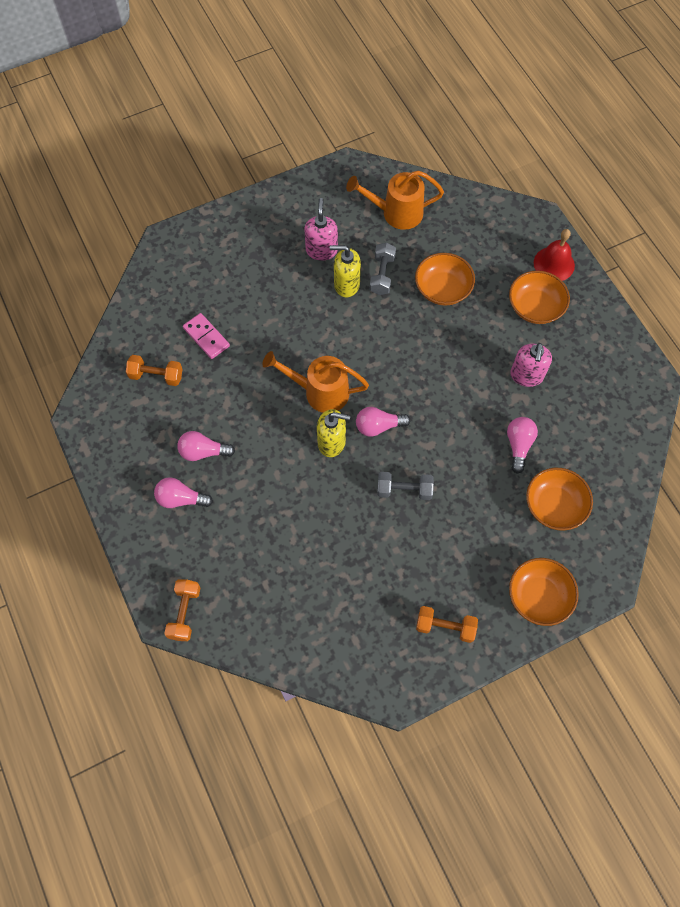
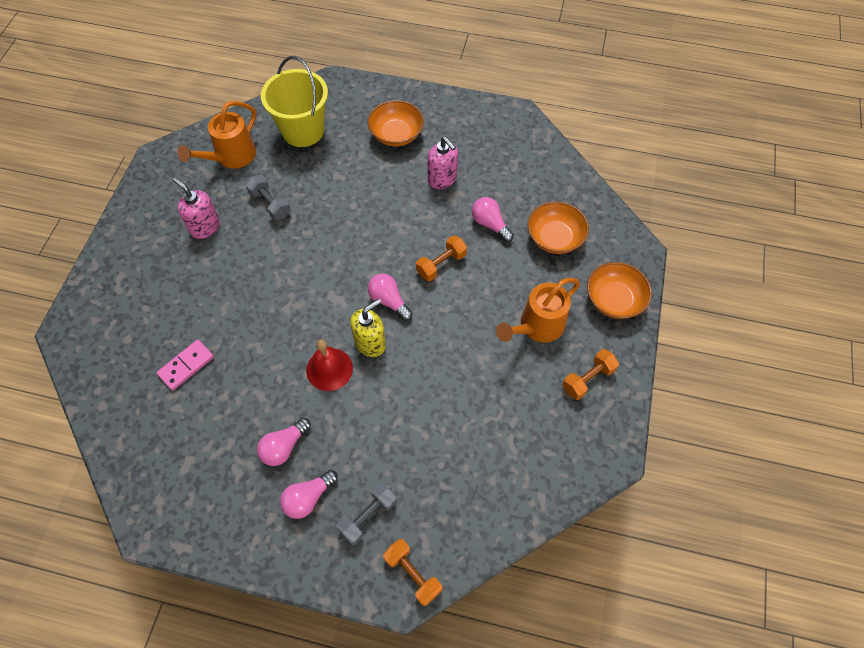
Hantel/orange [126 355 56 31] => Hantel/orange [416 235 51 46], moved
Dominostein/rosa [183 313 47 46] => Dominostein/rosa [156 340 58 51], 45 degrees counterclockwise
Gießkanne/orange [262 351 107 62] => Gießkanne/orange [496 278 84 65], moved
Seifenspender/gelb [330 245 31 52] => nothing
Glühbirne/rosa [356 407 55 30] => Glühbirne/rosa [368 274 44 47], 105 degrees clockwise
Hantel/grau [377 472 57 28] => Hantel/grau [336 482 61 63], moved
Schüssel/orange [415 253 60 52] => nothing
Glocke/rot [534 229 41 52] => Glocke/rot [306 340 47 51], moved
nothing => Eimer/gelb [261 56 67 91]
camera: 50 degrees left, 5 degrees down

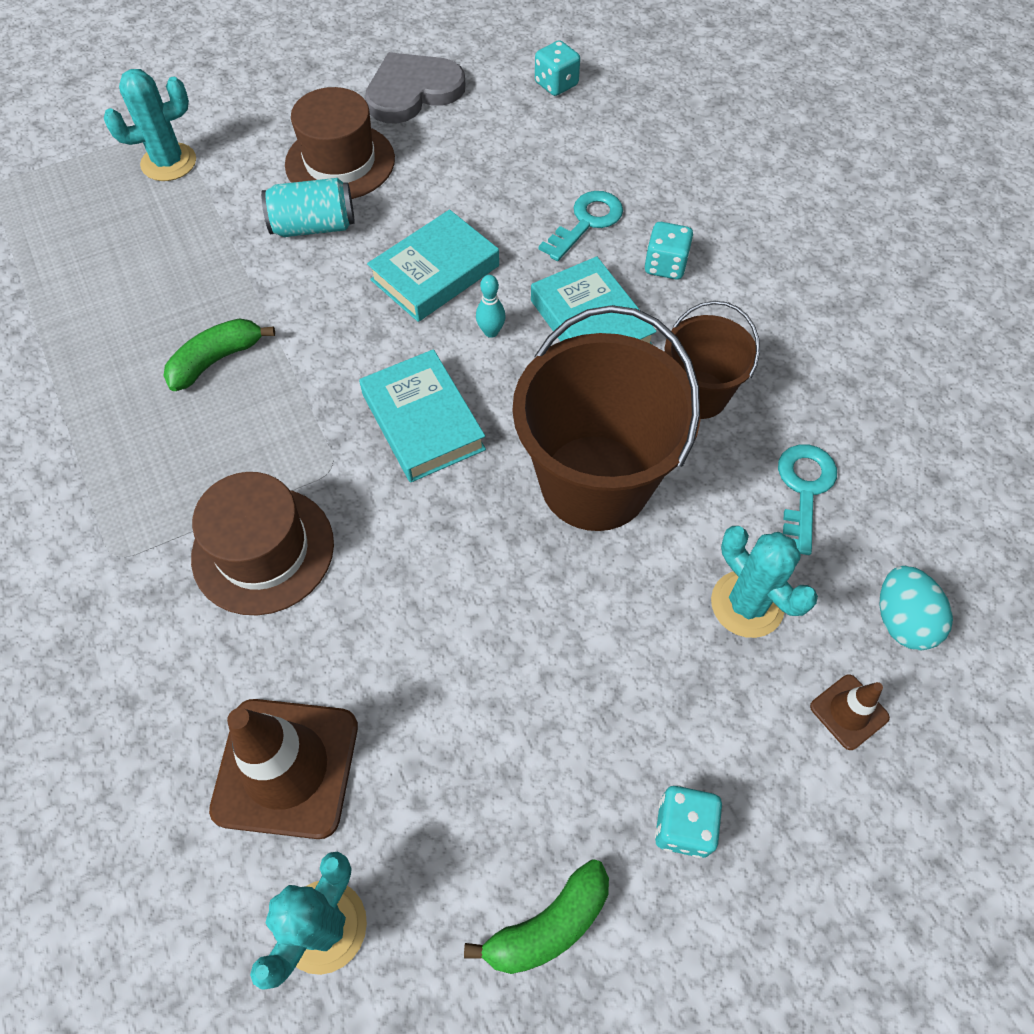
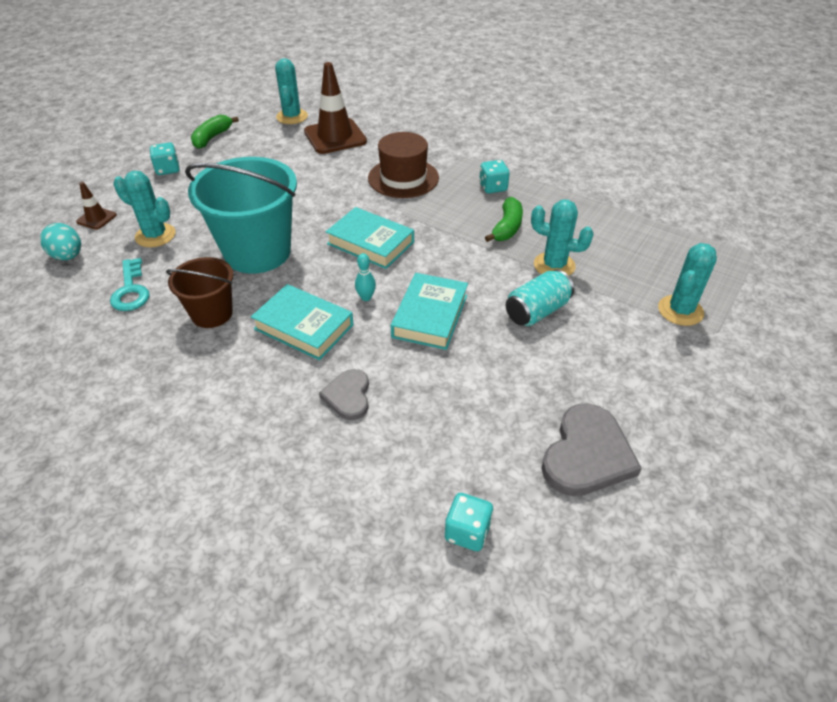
Hut/braun [285 87 110 112] => nothing
Eimer/braun [513 305 188 226] => Eimer/türkis [185 157 112 117]
Schlüssel/türkis [539 191 84 70] => Herz/grau [319 369 50 51]
Spielwürfel/türkis [645 222 48 58] => Spielwürfel/türkis [479 160 31 33], moved
nothing => Kaktus/türkis [531 200 63 76]
camera: 150 degrees right, 15 degrees down

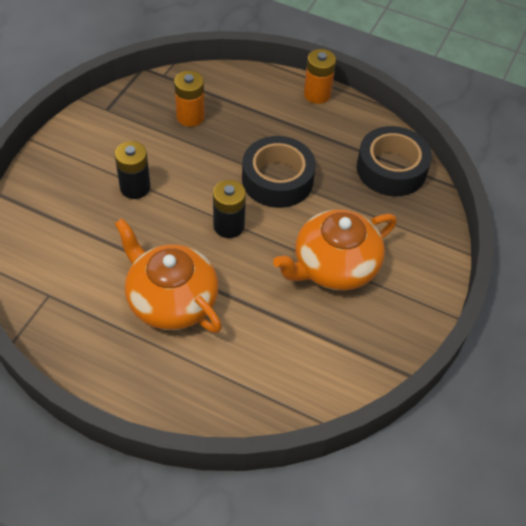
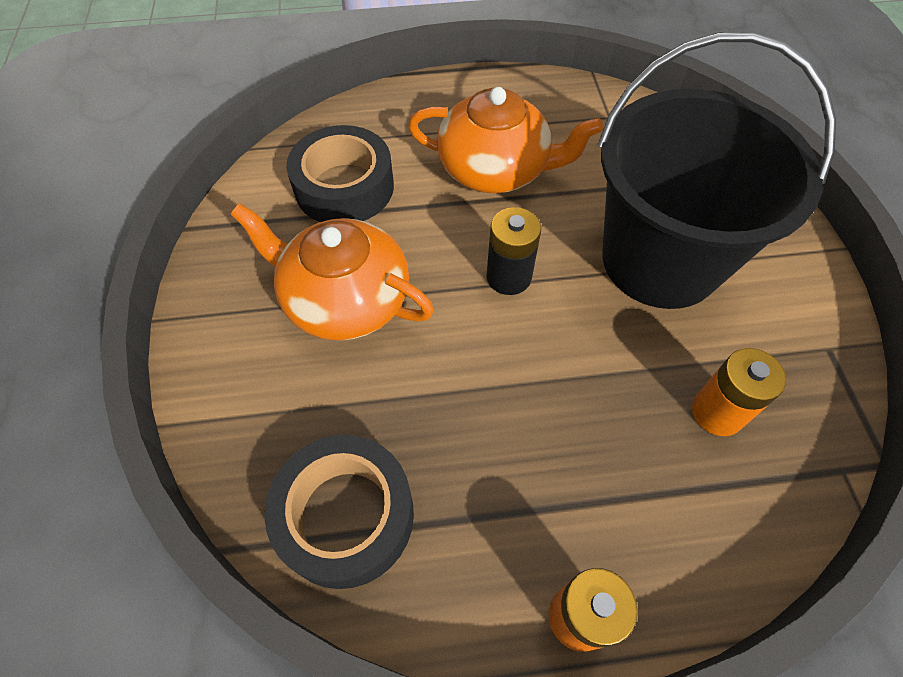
Batterie/schwarz [115 141 35 58] => Eimer/schwarz [598 32 238 277]
Klebeband/schwarz [242 136 74 72] => Klebeband/schwarz [286 125 108 97], moved
Teekanne/orange [273 209 124 82] => Teekanne/orange [231 203 203 137], 90 degrees counterclockwise
camera: 150 degrees right, 5 degrees up

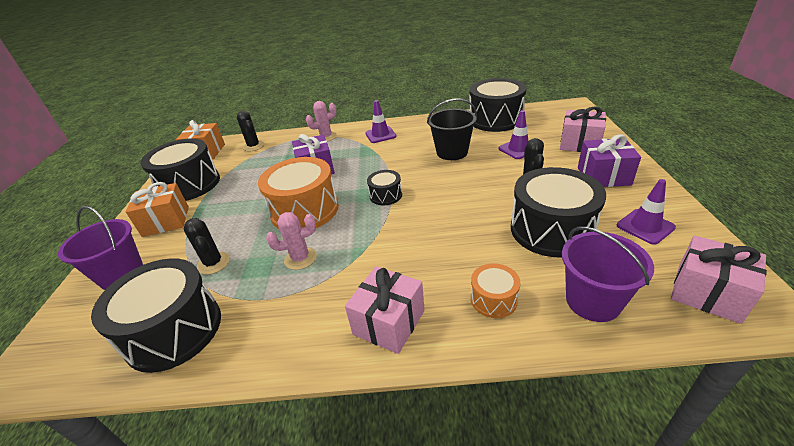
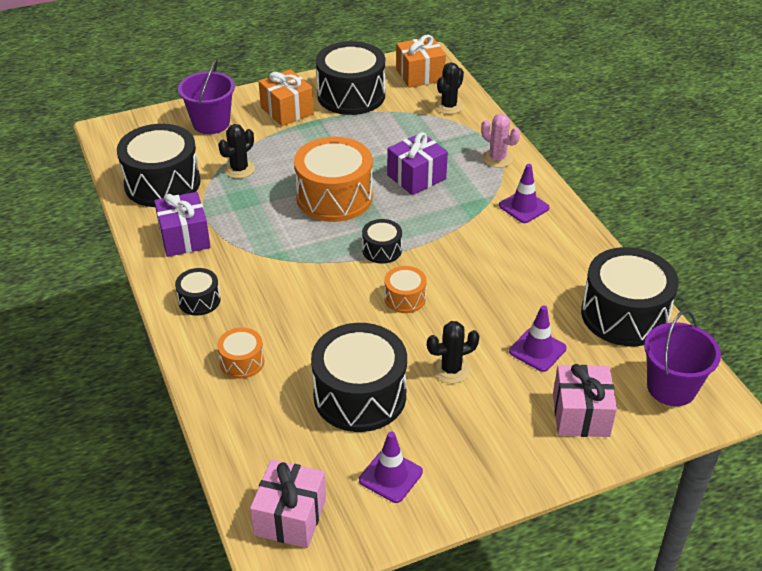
Kaktus/rosa [266 212 51 58] => nothing
Geschenk/rosa [345 266 80 88] => Trommel/schwarz [175 268 45 48]
Eimer/schwarz [427 98 50 62] => nothing
Eimer/lila [562 227 92 95] => Eimer/lila [644 310 77 96], moved
Geschenk/lila [578 134 63 53] => Geschenk/lila [154 192 57 65], moved
nothing => Trommel/orange [384 266 43 47]
camera: 65 degrees right, 5 degrees up

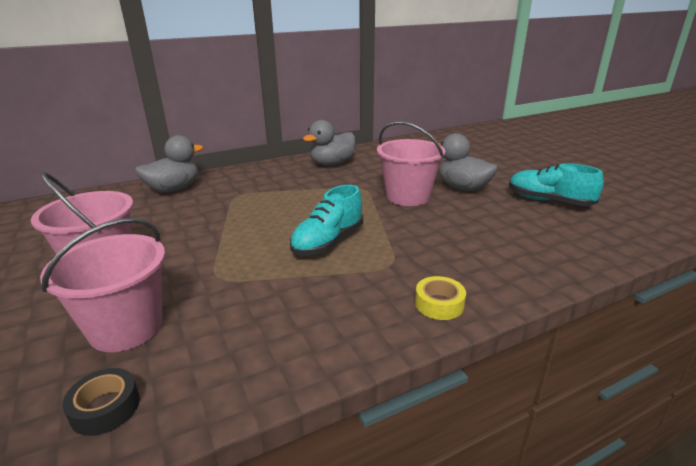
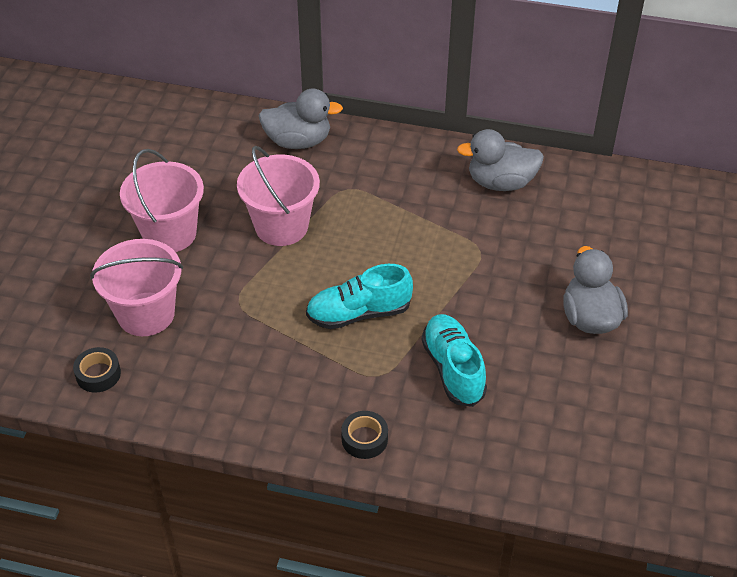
Eimer/rosa [377 121 68 85] => Eimer/rosa [237 146 83 100], moved
Klebeband/gelb [415 276 51 44] => Klebeband/schwarz [341 411 47 48]
Schuh/türkis [509 163 95 43] => Schuh/türkis [422 314 65 93], moved
camera: 40 degrees right, 20 degrees up

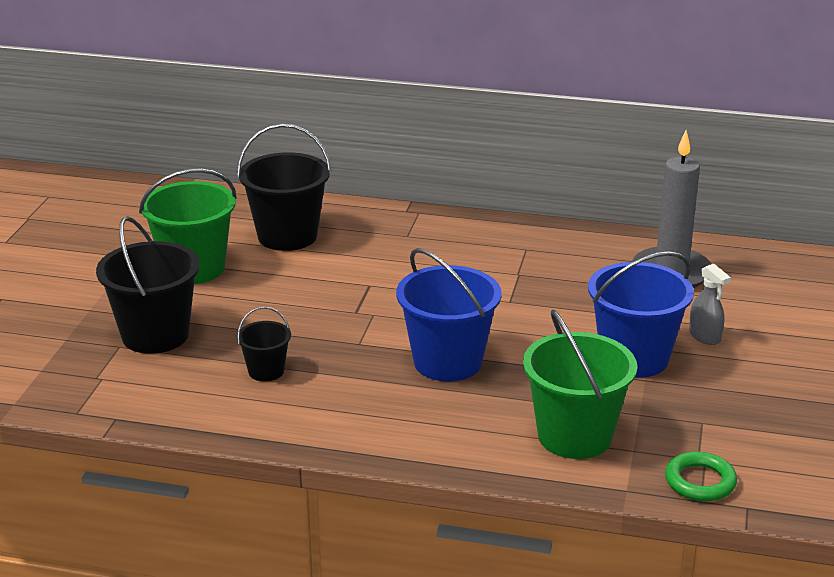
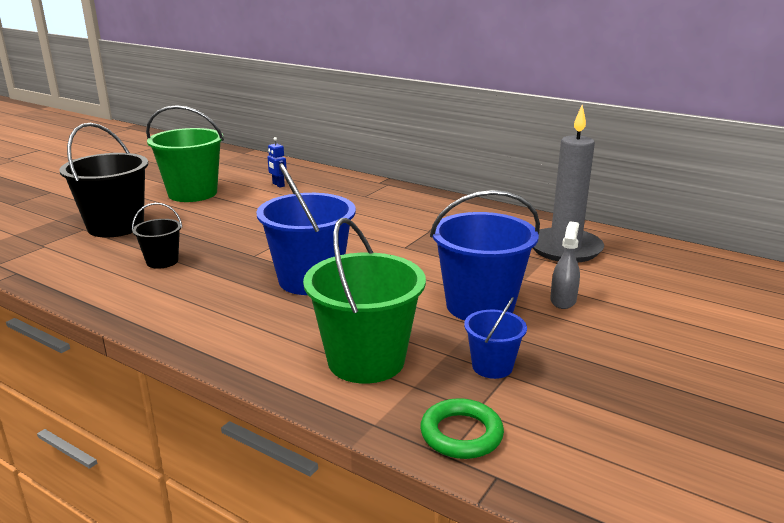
Eimer/schwarz [237 124 94 127] => Roboter/blau [267 137 20 51]
Sprühflasche/grau [689 264 42 81] => Sprühflasche/grau [550 221 30 88], 150 degrees counterclockwise
nothing => Eimer/blau [464 297 63 82]
camera: 20 degrees right, 5 degrees down

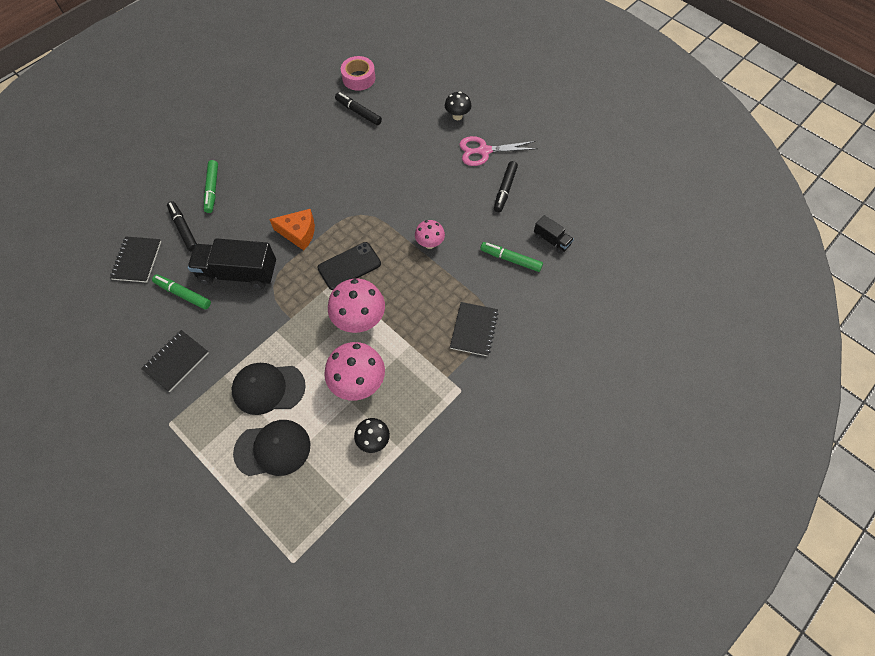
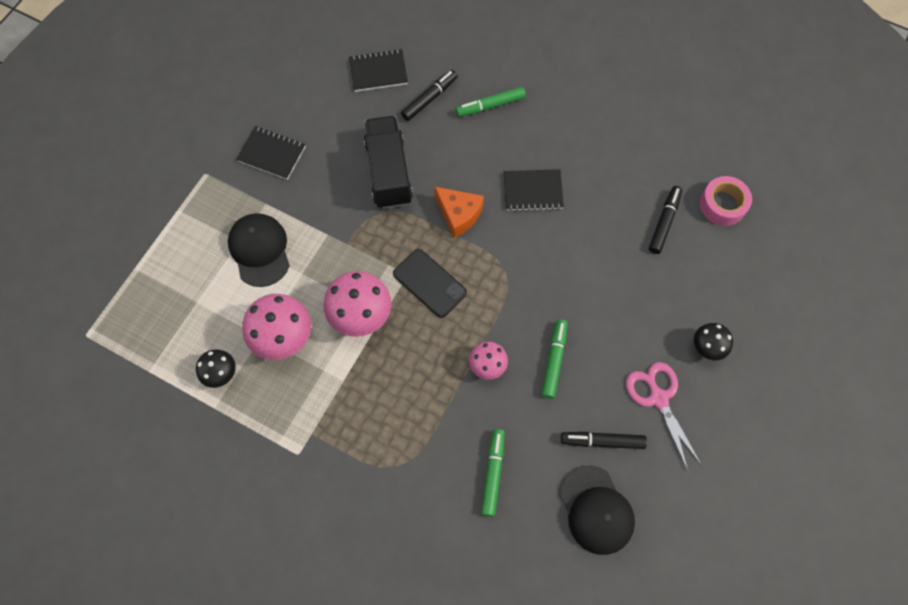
Filzstift/grün [152 275 59 34] => Filzstift/grün [542 319 26 80], moved
Kappe/schwarz [233 420 78 56] => Kappe/schwarz [559 465 76 90], moved
Käse/orange [269 209 46 41] => Käse/orange [434 187 50 51], 45 degrees counterclockwise
Notizbuch/schwarz [450 302 49 54] => Notizbuch/schwarz [504 169 60 42], moved
Lastwagen/schwarz [534 215 40 39] => nothing
camera: 75 degrees right, 5 degrees up

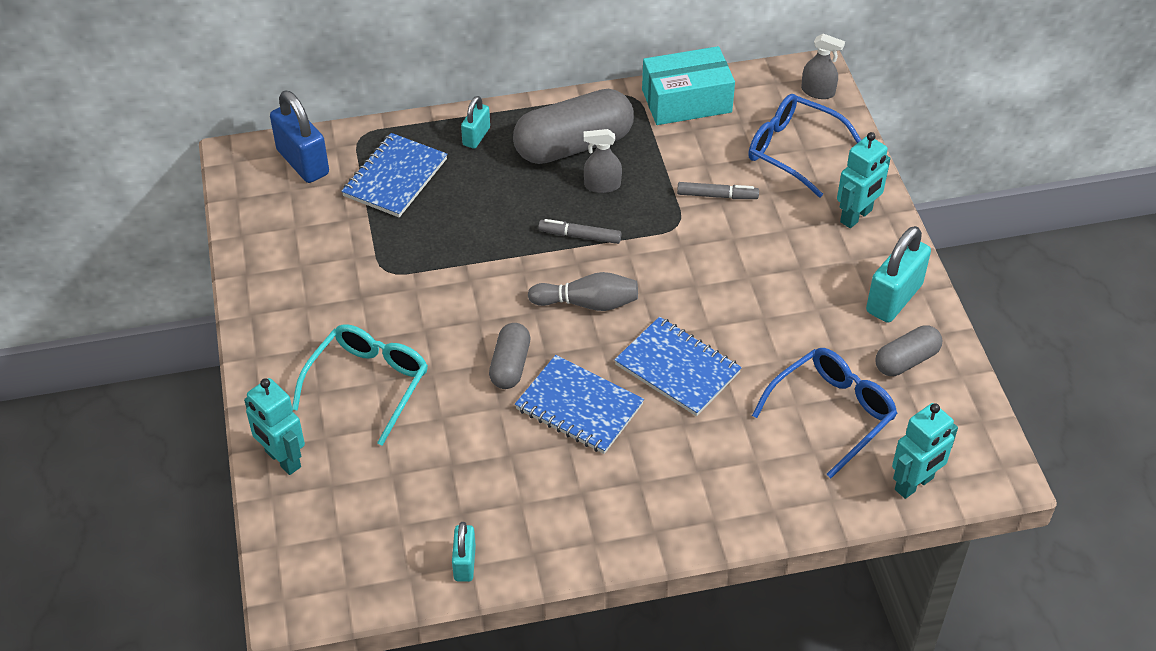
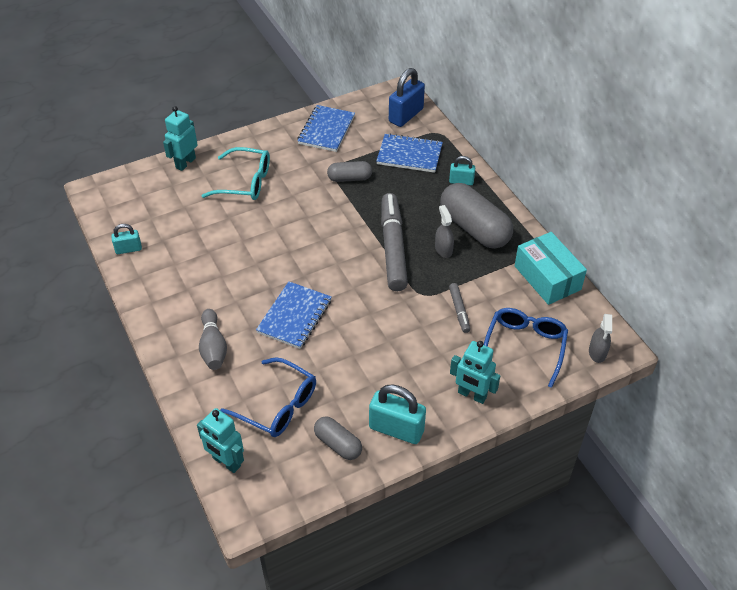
Kapsel/grau [489 323 41 66] => Kapsel/grau [327 161 45 21], moved
Notizbuch/blau [515 355 129 99] => Notizbuch/blau [297 105 58 47], moved
Bowlingkegel/grau [528 272 110 39] => Bowlingkegel/grau [199 309 28 61], moved
Filzstift/grau [538 219 83 25] => Filzstift/grau [381 193 27 98], x2.16
camera: 75 degrees right, 0 degrees up

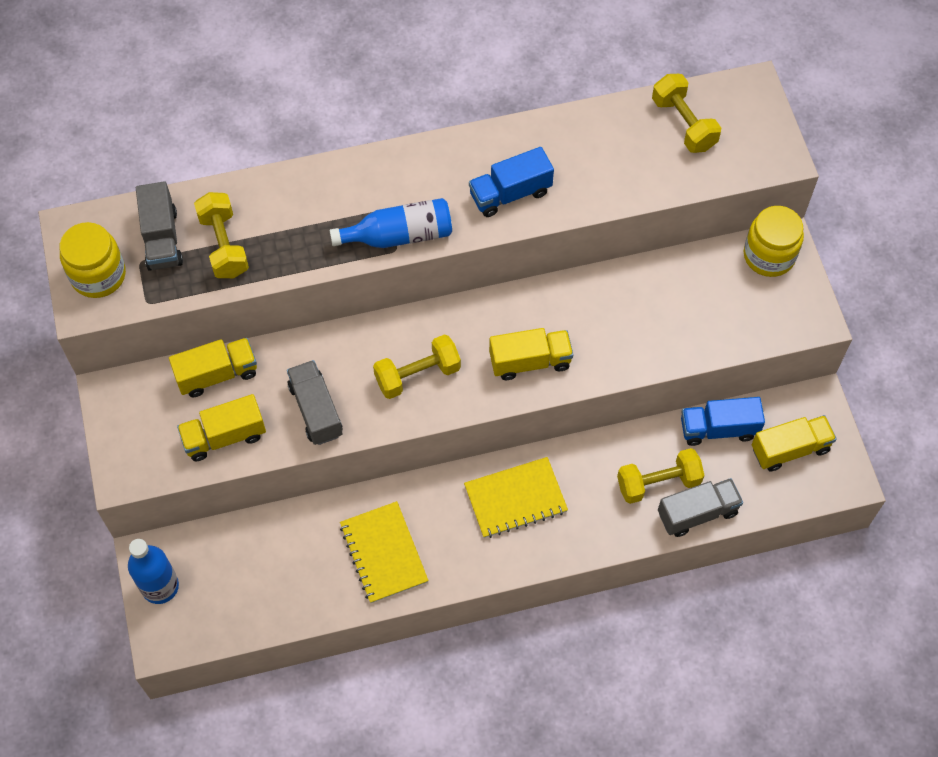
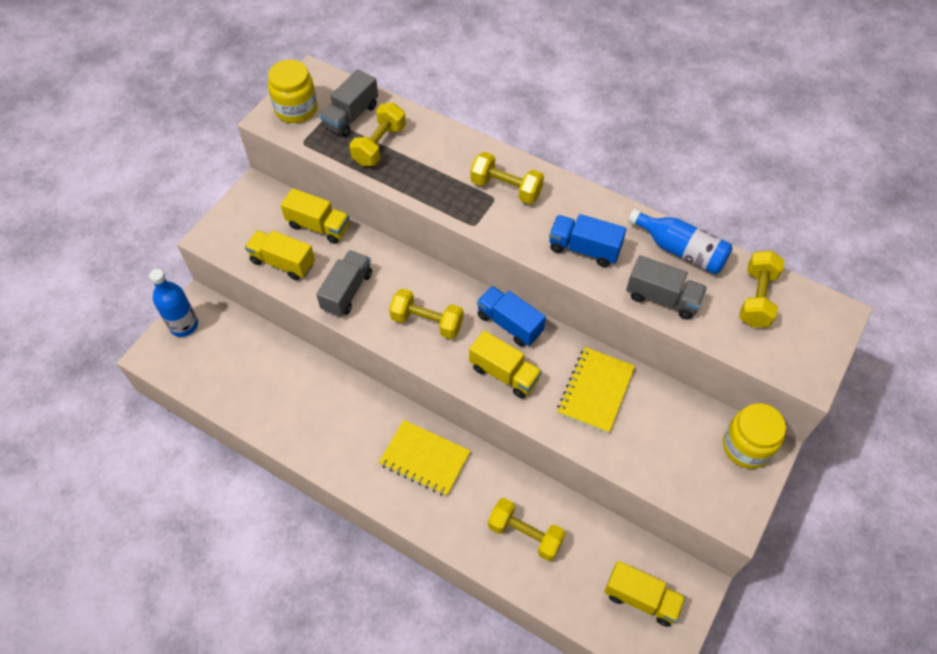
Flasche/blau [330 198 122 50] => Flasche/blau [628 209 105 65], moved
Notizbuch/gelb [340 501 89 102] => Notizbuch/gelb [557 347 78 87], moved
Lastwagen/grau [658 478 85 59] => Lastwagen/grau [626 255 81 65], moved
Lastwagen/blau [681 397 84 49] => Lastwagen/blau [477 286 69 61], moved
nothing => Hantel/gelb [470 152 74 52]
camera: 45 degrees right, 5 degrees down

